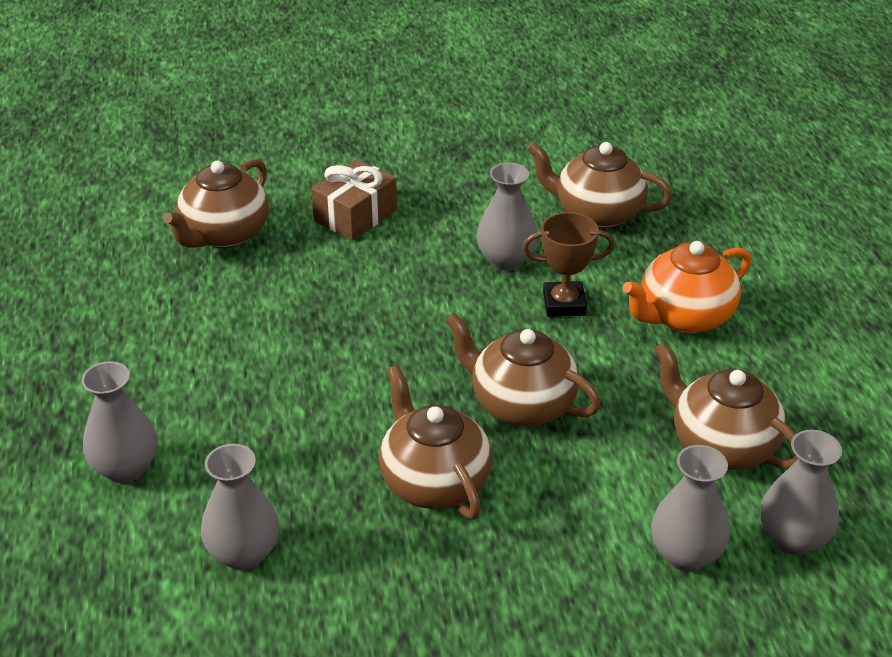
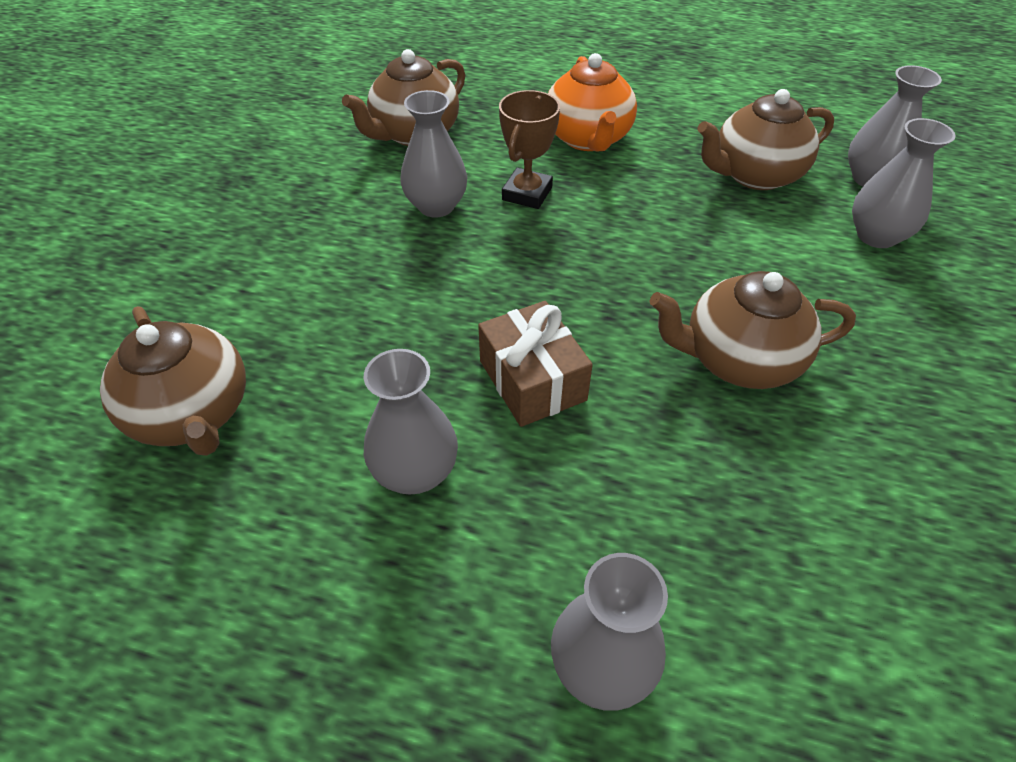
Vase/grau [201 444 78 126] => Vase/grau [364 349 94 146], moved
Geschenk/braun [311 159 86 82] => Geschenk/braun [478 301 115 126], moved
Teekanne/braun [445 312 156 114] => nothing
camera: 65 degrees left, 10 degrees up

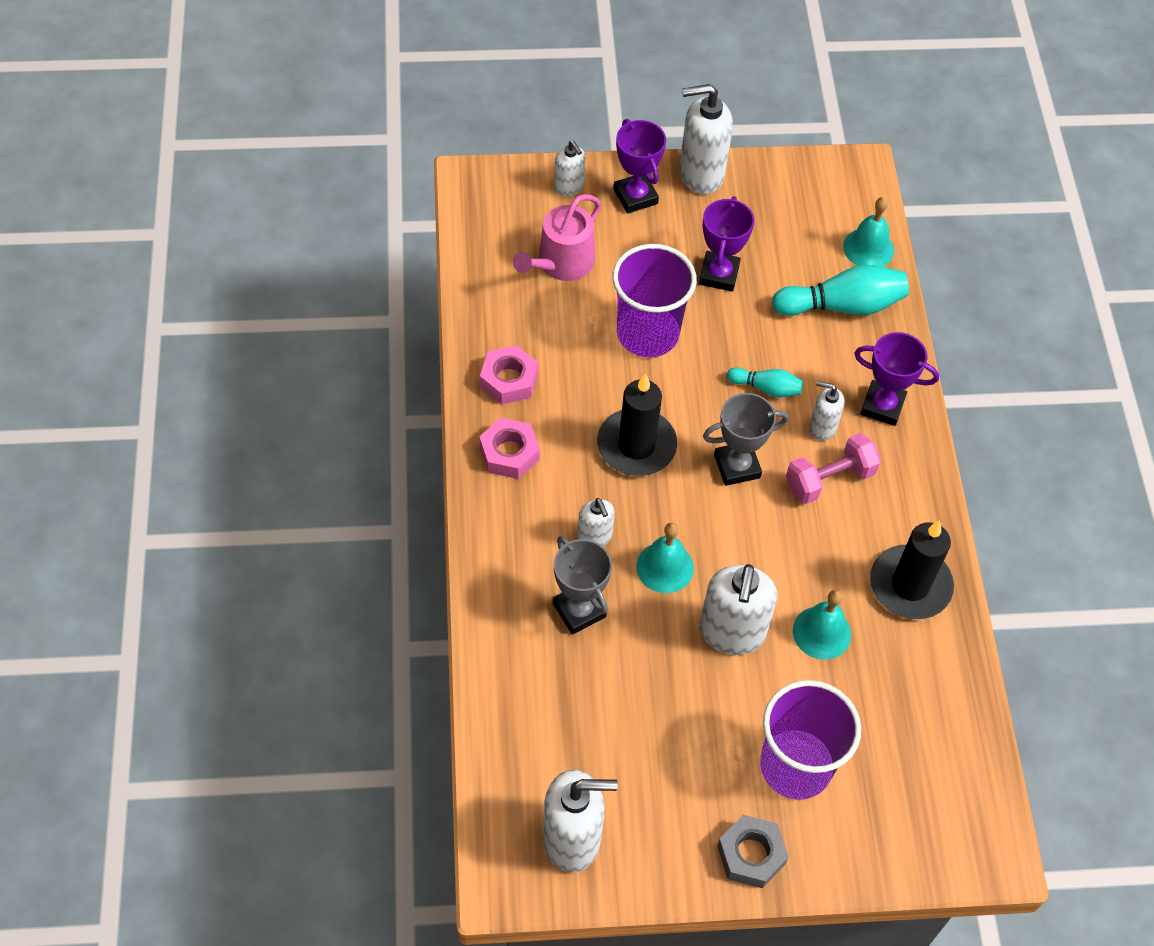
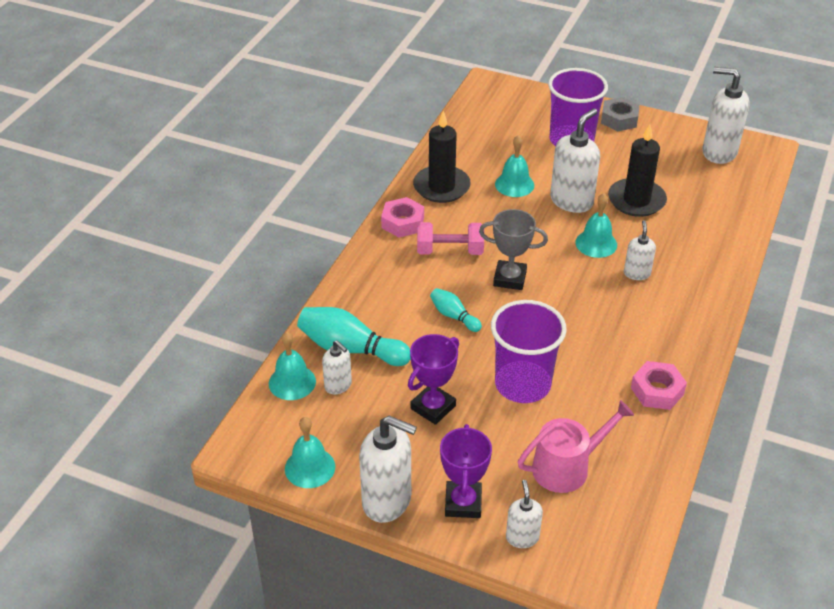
Sechskantmutter/rosa [479 418 61 61] => Sechskantmutter/rosa [381 197 43 41], moved
Pokal/grau [553 536 59 98] => nothing
Kerze/schwarz [597 373 80 103] => Kerze/schwarz [608 124 59 93], moved
Seifenspender/weiß [809 381 36 60] => Seifenspender/weiß [322 340 30 55], moved
Pokal/lila [854 332 85 94] => nothing
nothing => Glocke/türkis [285 417 50 71]
camera: 150 degrees left, 15 degrees down

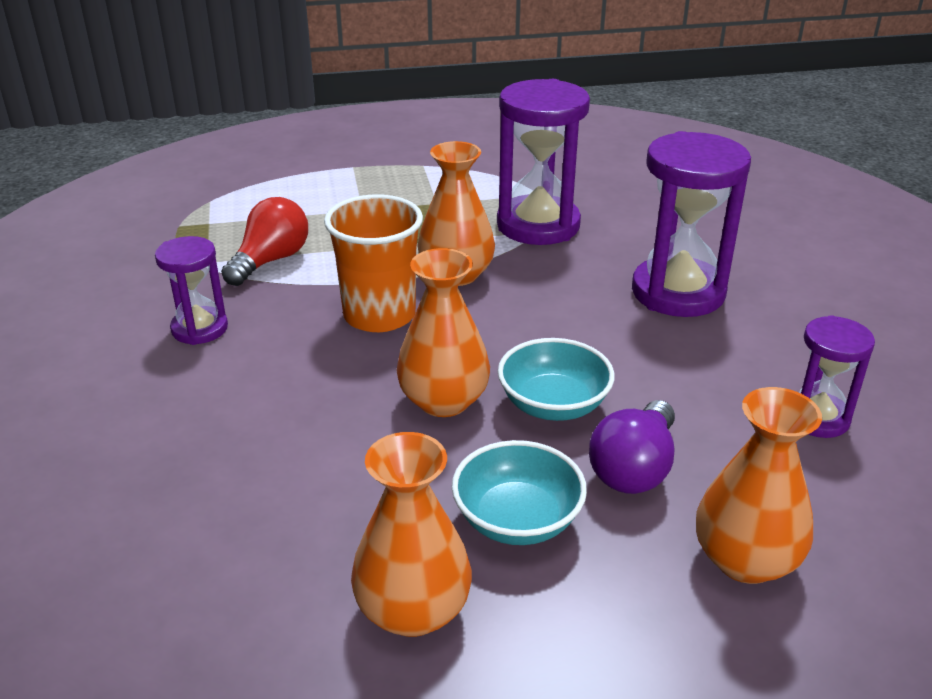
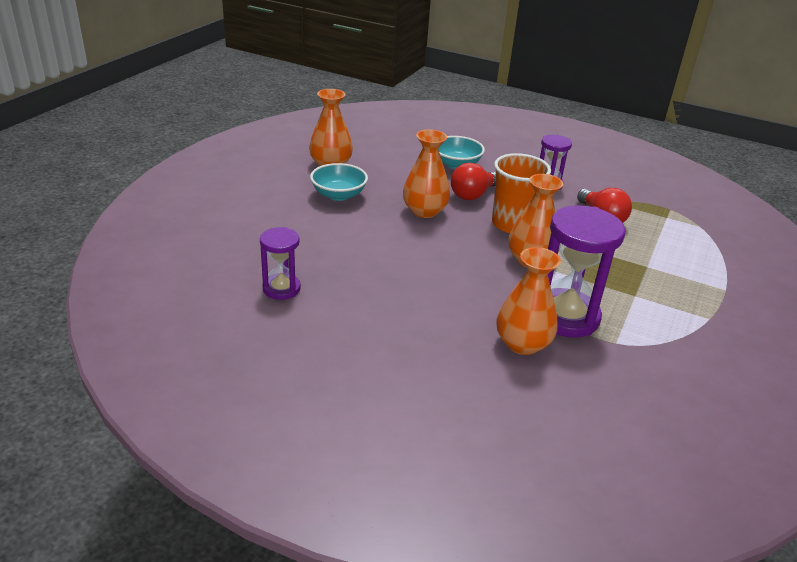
Schüssel/türkis [498 338 117 83] => Schüssel/türkis [438 136 47 33], moved
Glühbirne/lila [589 400 86 94] => nothing
Sanduhr/lila [632 131 119 186] => nothing
Vase/orange [696 387 126 197] => Vase/orange [497 247 64 108], moved
nothing => Glühbirne/rot [451 163 45 37]
camera: 125 degrees right, 0 degrees up

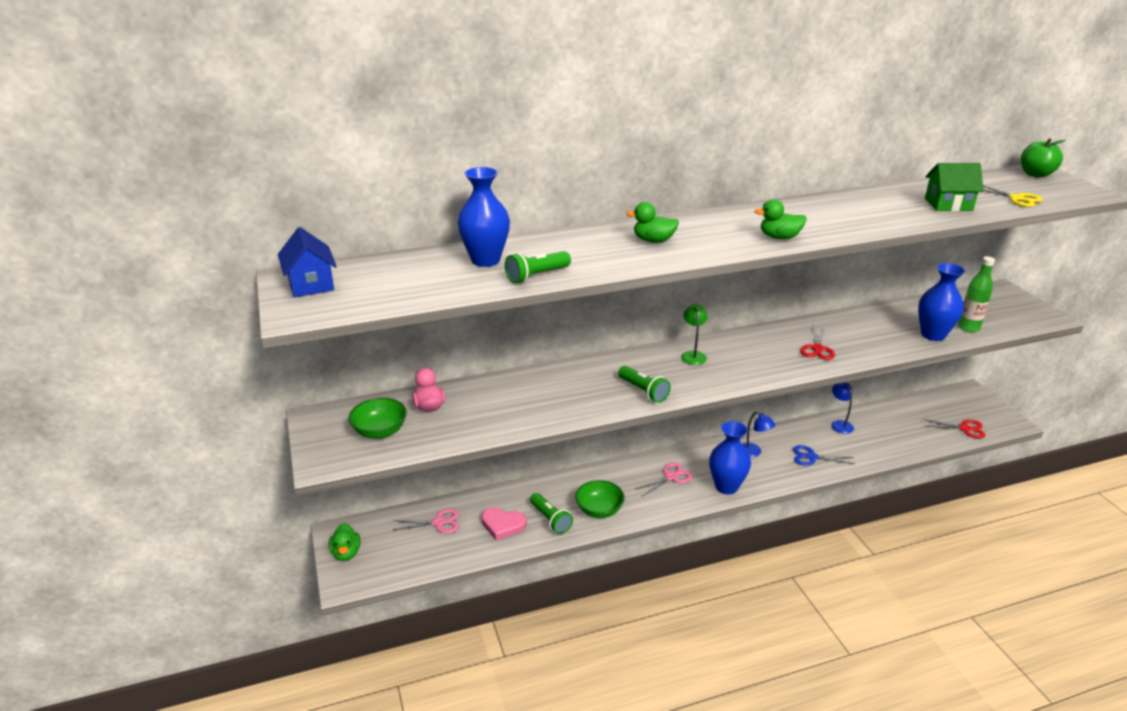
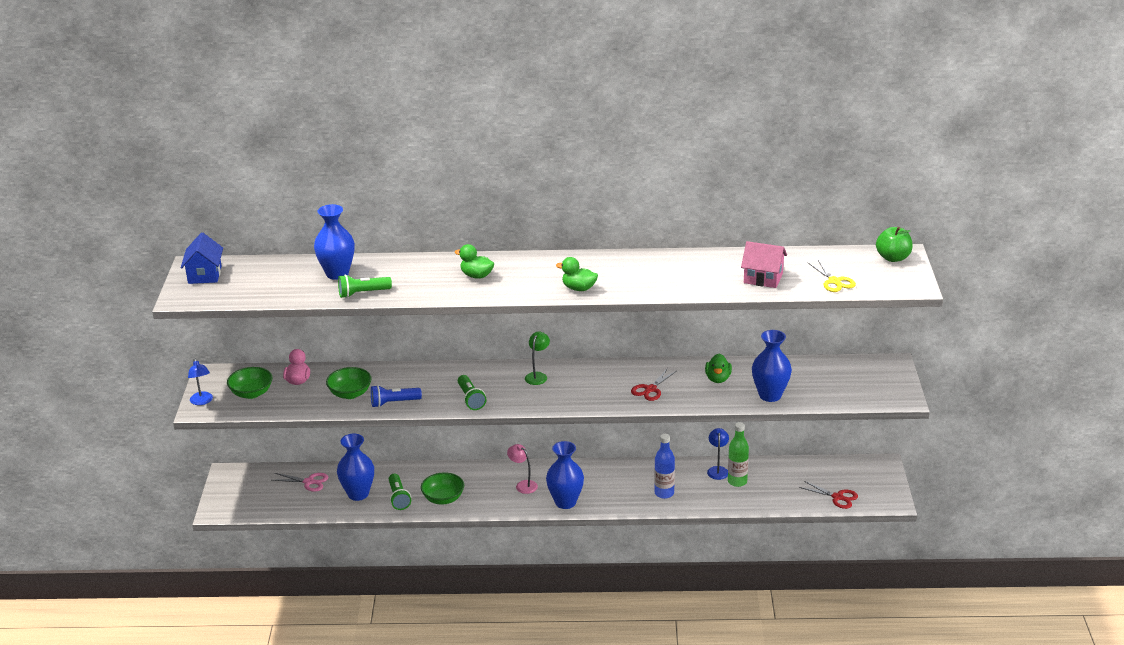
Ente/grün [329 523 31 38] => Ente/grün [705 354 27 29], moved
Herz/rosa [481 507 46 33] => Vase/blau [337 434 37 67]
Schere/rosa [635 463 58 33] => Lampe/rosa [507 444 31 50]
Lampe/blau [742 411 33 46] => Lampe/blau [188 358 25 47], moved
Schere/blau [793 445 62 21] => Flasche/blau [654 434 21 65]
Haus/grün [925 163 59 48] => Haus/rosa [741 241 46 47]
Flasche/grün [958 256 37 77] => Flasche/grün [728 422 21 65], moved
nothing => Schüssel/grün [326 367 46 32]
nothing => Taschenlampe/blau [371 385 51 23]
camera: 20 degrees right, 0 degrees up

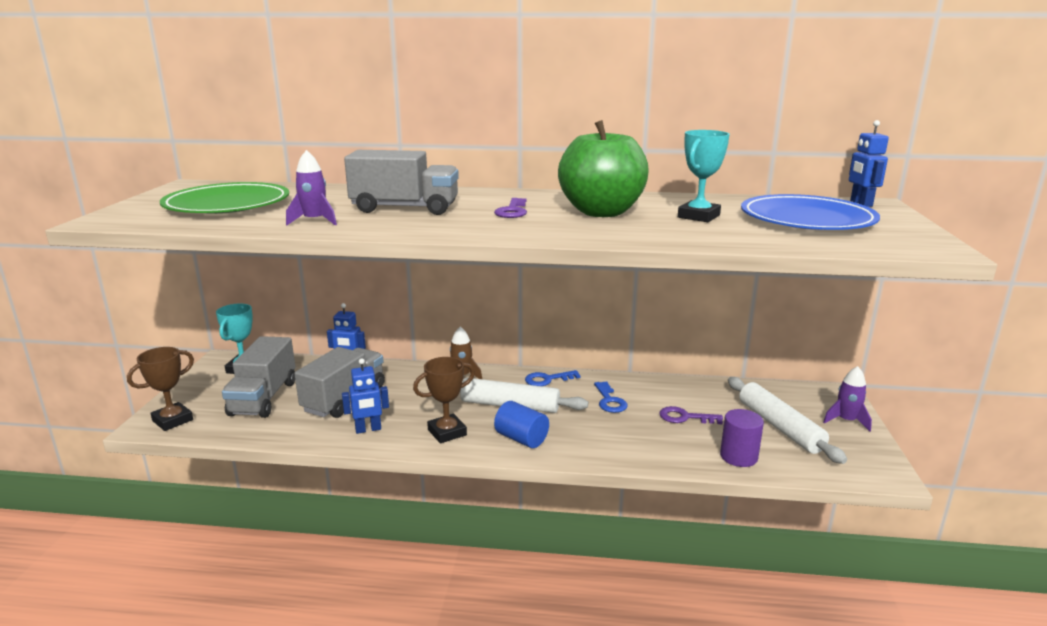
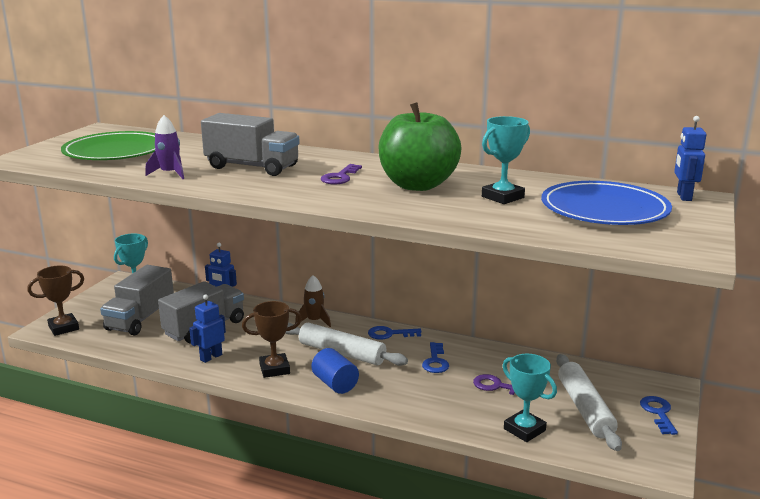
Roboter/blau [342 358 47 76] => Roboter/blau [189 295 37 68], 135 degrees clockwise
Vollzylinder/lila [720 409 44 58] => Pokal/türkis [502 354 55 88]
Rakete/lila [823 366 49 66] => Schlüssel/blau [640 396 38 39]
camera: 15 degrees right, 0 degrees up

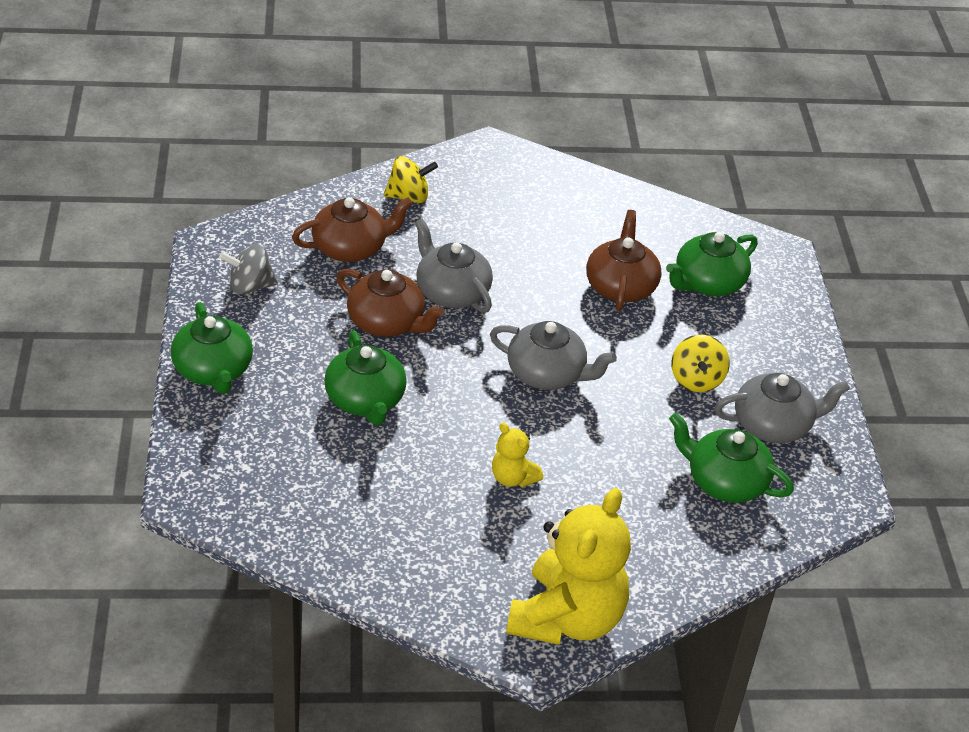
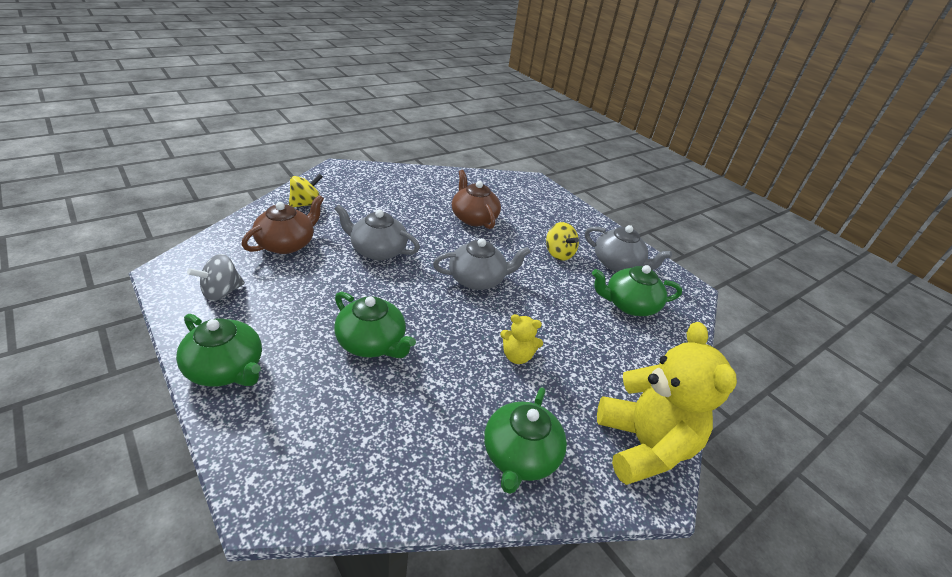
Teekanne/braun [337 269 108 68] => nothing
Teekanne/grün [666 232 92 64] => Teekanne/grün [484 387 83 107], moved
Teekanne/grau [714 373 136 70] => Teekanne/grau [585 225 87 47], 75 degrees clockwise
camera: 35 degrees left, 5 degrees down

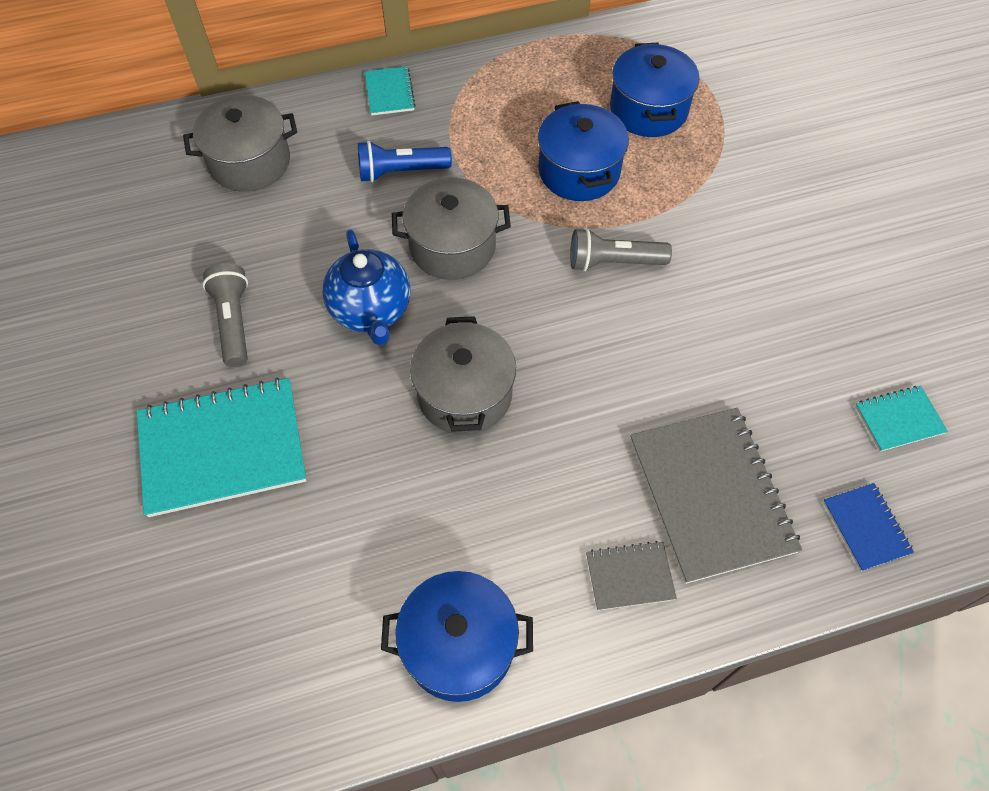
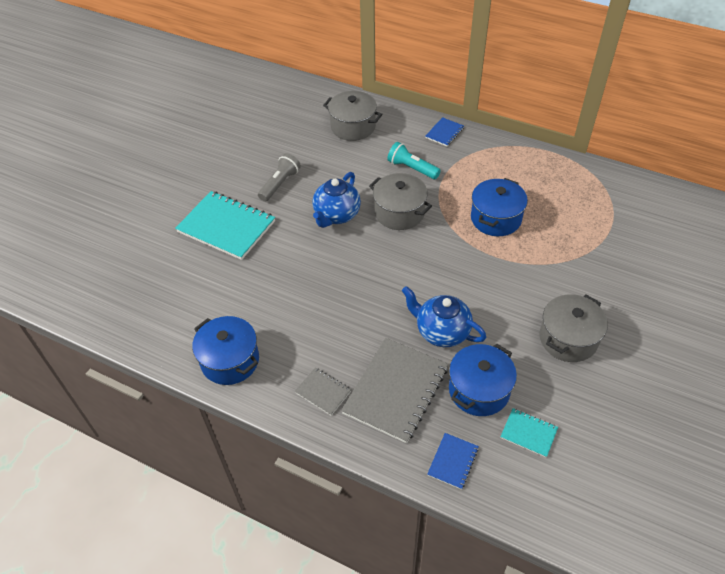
Taschenlampe/blau [358 141 94 41] => Taschenlampe/türkis [387 142 54 37]
Notizbuch/türkis [365 66 51 49] => Notizbuch/blau [425 117 39 29]
Kochtopf/grau [410 316 106 119] => Kochtopf/grau [539 294 69 68], moved
Taschenlampe/grau [570 228 102 44] => nothing
Kochtopf/blau [610 43 89 94] => Kochtopf/blau [449 344 68 72], moved
nothing => Teekanne/blau [402 286 84 61]
camera: 45 degrees right, 10 degrees down

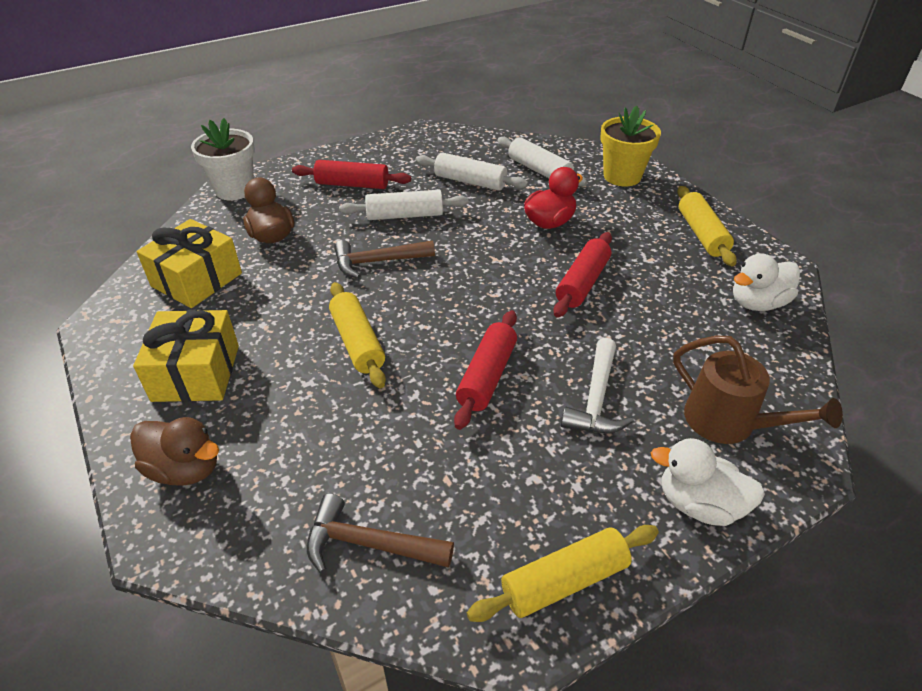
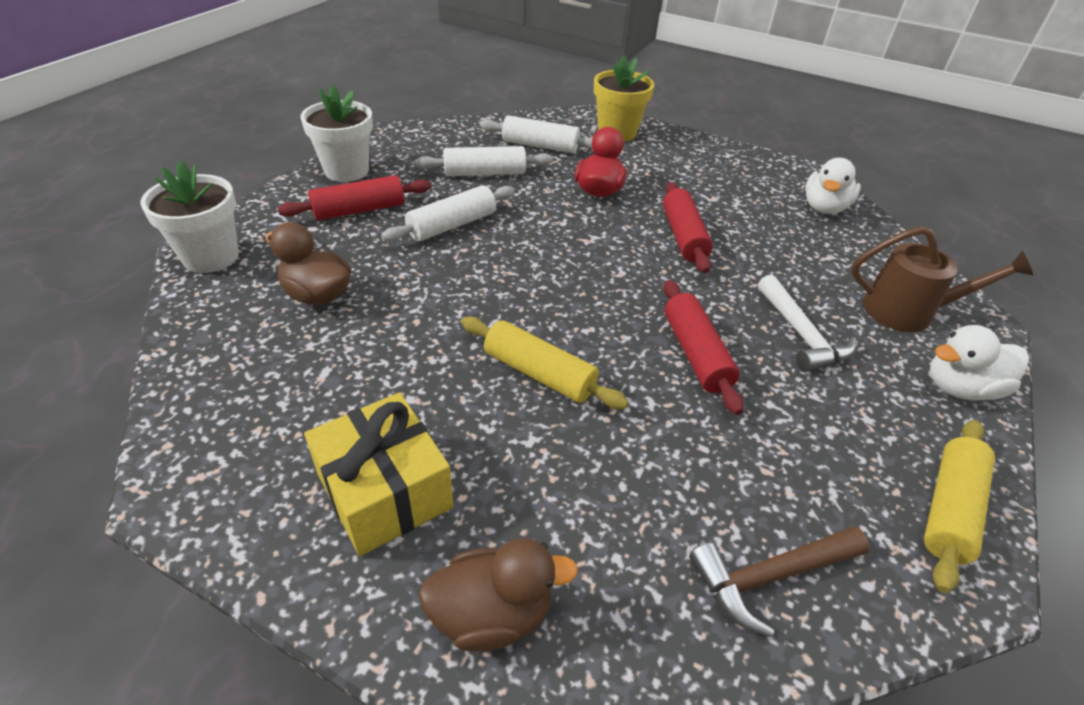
Geschenk/gelb [136 219 106 89] => nothing
Hammer/braun [334 240 101 39] => nothing
Nudelholz/gelb [677 186 60 81] => nothing
nothing => Blumentopf/weiß [300 85 73 97]
camera: 35 degrees left, 0 degrees up

